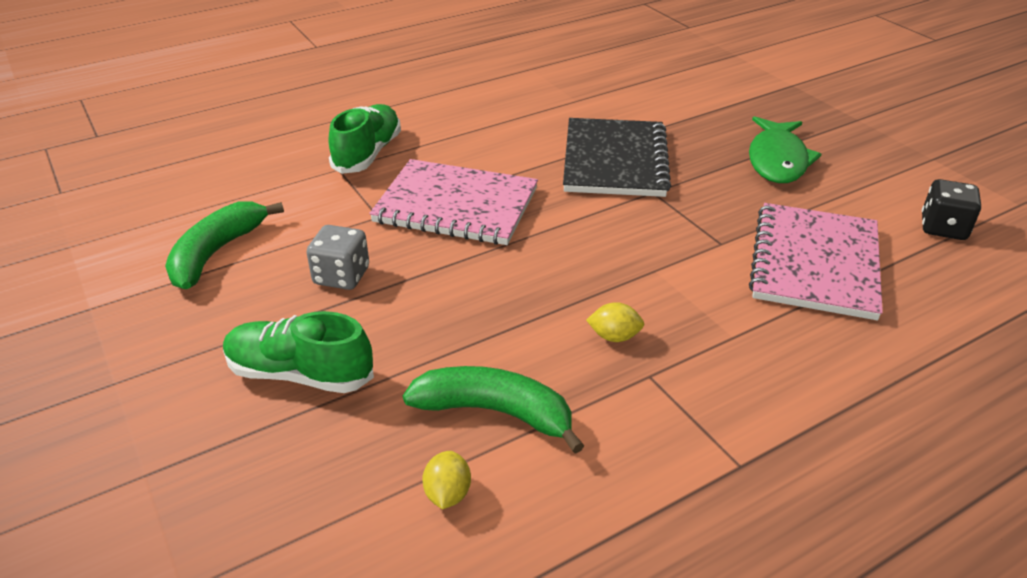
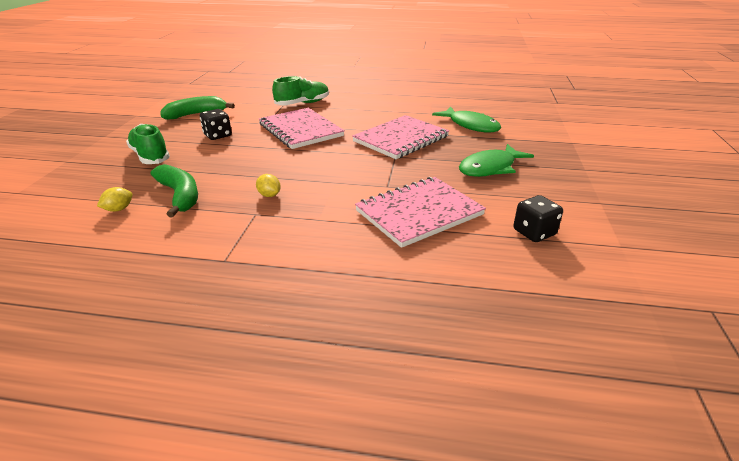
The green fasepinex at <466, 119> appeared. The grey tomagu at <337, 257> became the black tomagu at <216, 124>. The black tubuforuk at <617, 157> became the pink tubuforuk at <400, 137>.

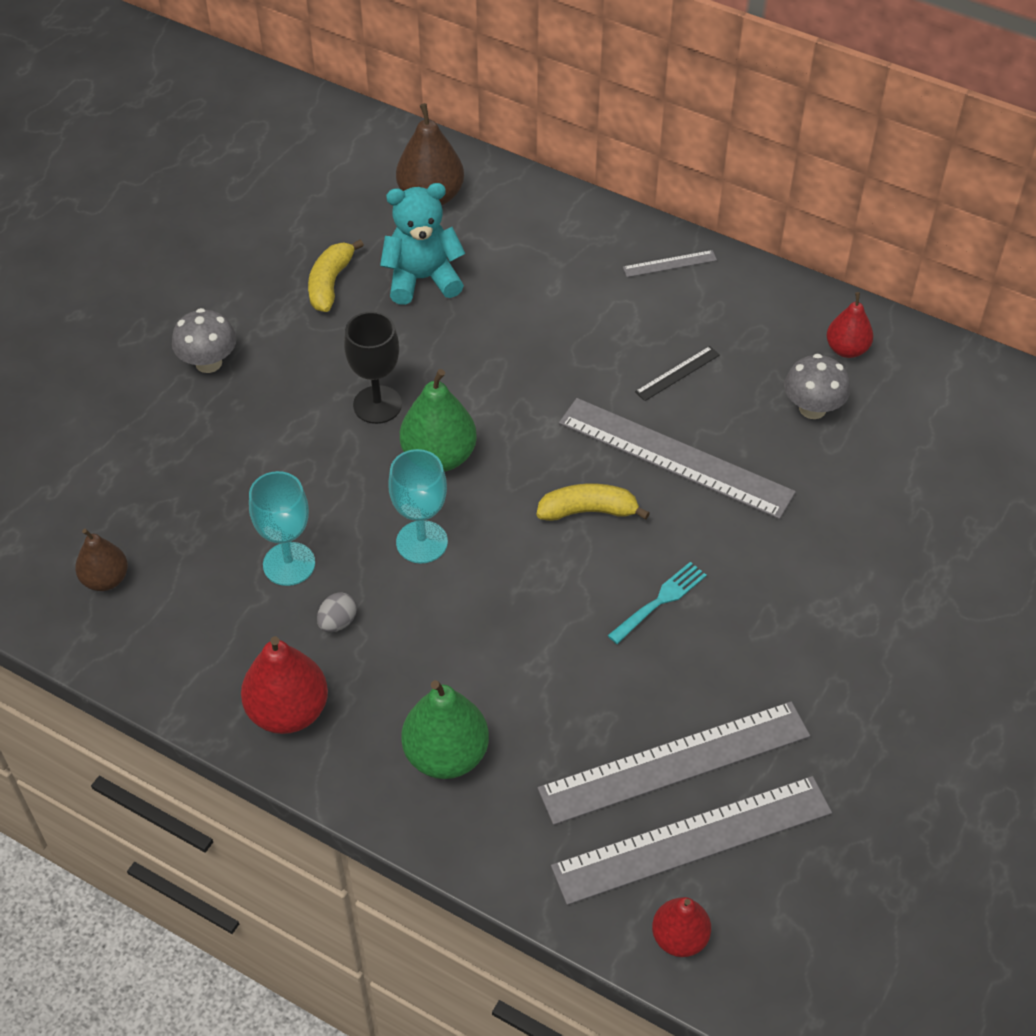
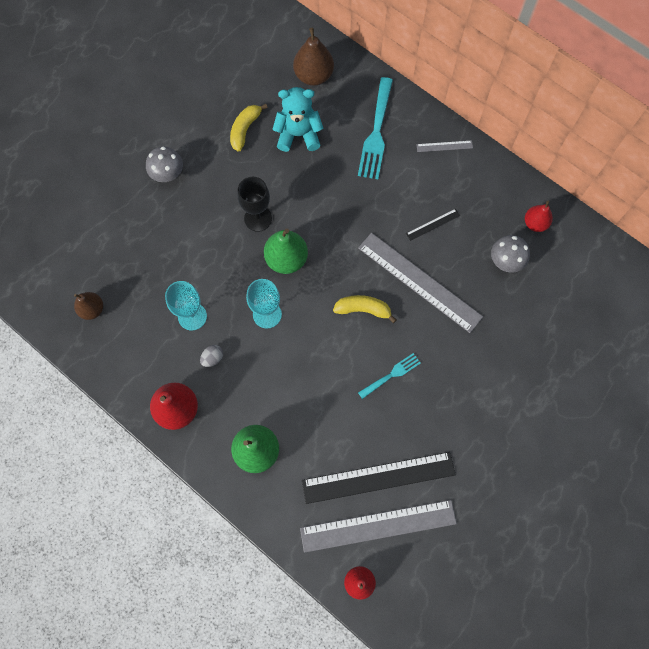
The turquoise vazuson at <375, 128> appeared. The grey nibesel at <673, 763> became the black nibesel at <379, 478>.

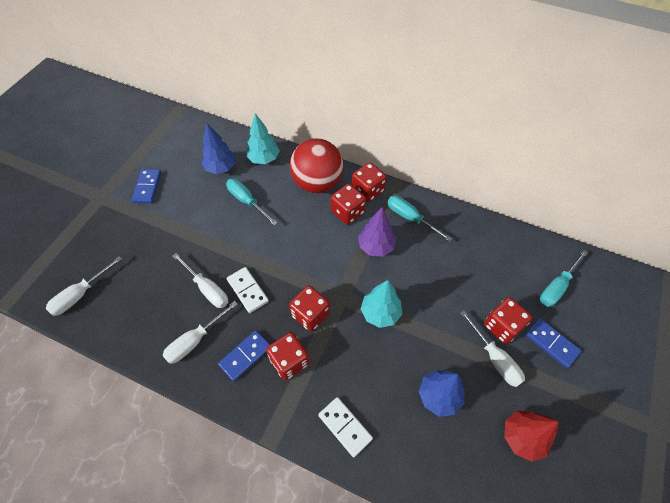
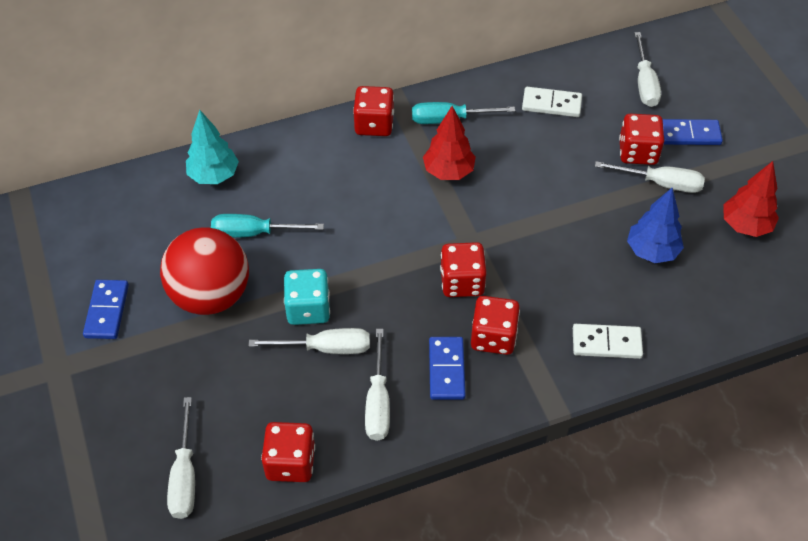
The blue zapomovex at <218, 148> disappeared. The turquoise zapomovex at <381, 304> disappeared. The turquoise tomagu at <307, 297> appeared. The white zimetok moved from <248, 290> to <552, 102>. The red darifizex moved from <316, 165> to <204, 271>. The red tomagu moved from <348, 204> to <288, 452>. The purple zapomovex at <377, 232> became the red zapomovex at <449, 143>. The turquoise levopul at <564, 278> became the white levopul at <647, 69>. The blue zimetok at <147, 186> turned 45 degrees clockwise.

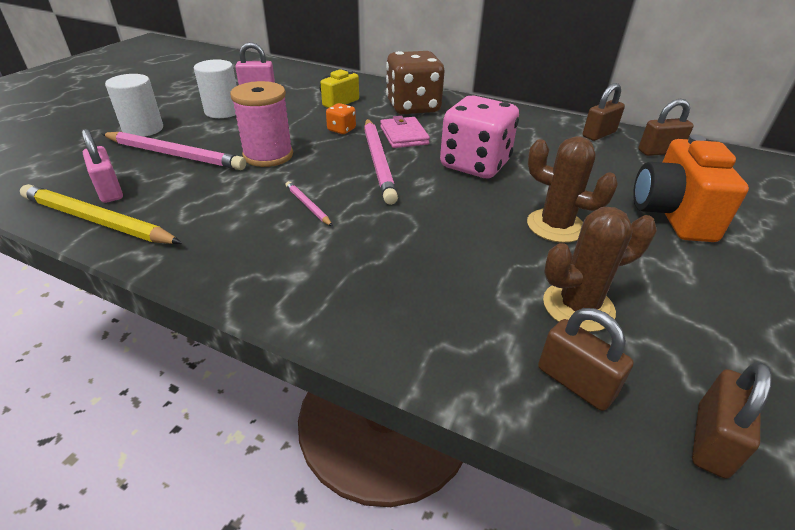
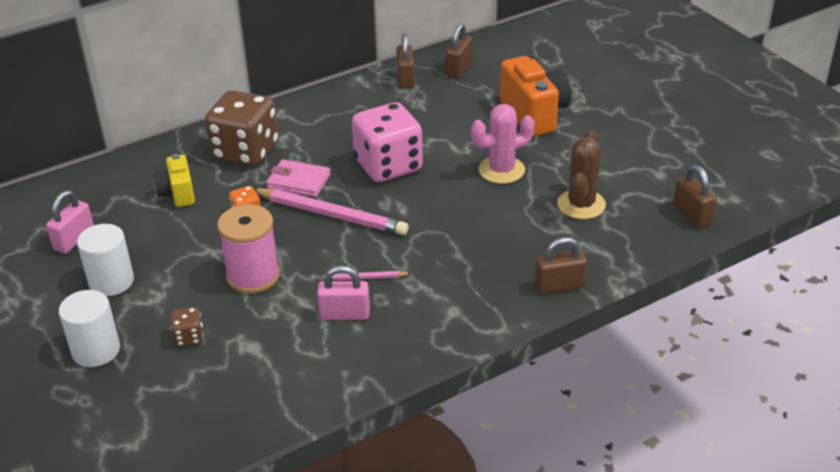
The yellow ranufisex at <101, 214> disappeared. The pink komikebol moved from <102, 166> to <343, 292>. The brown komikebol moved from <586, 359> to <561, 265>. The pink ranufisex at <174, 151> was replaced by the brown tomagu at <186, 327>. The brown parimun at <572, 189> became the pink parimun at <503, 144>. The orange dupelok at <691, 188> turned 150 degrees counterclockwise.

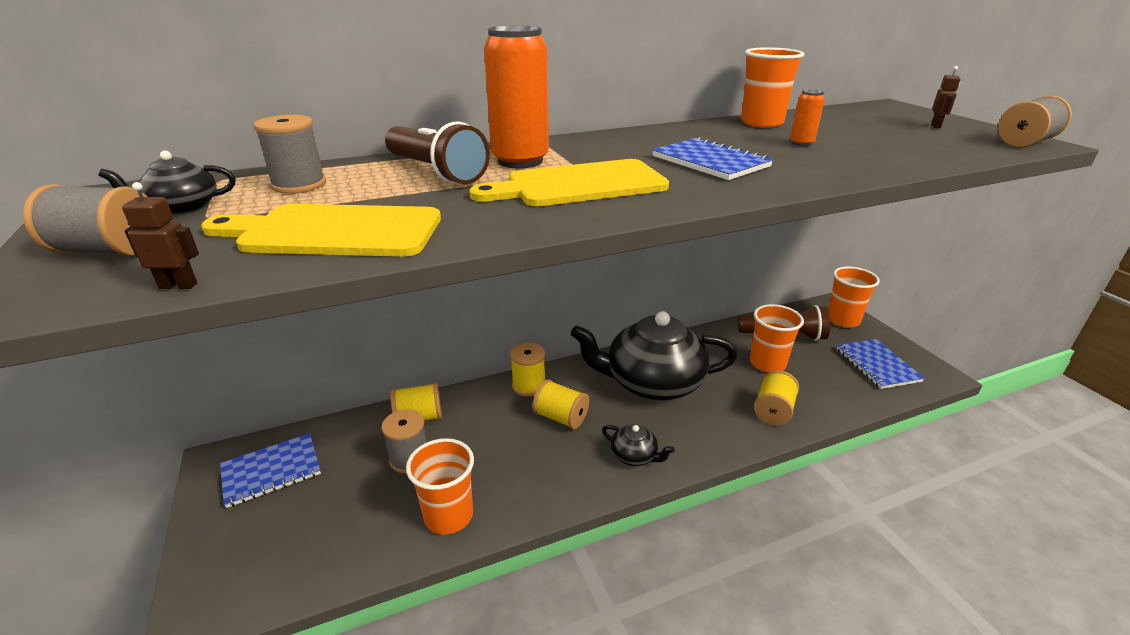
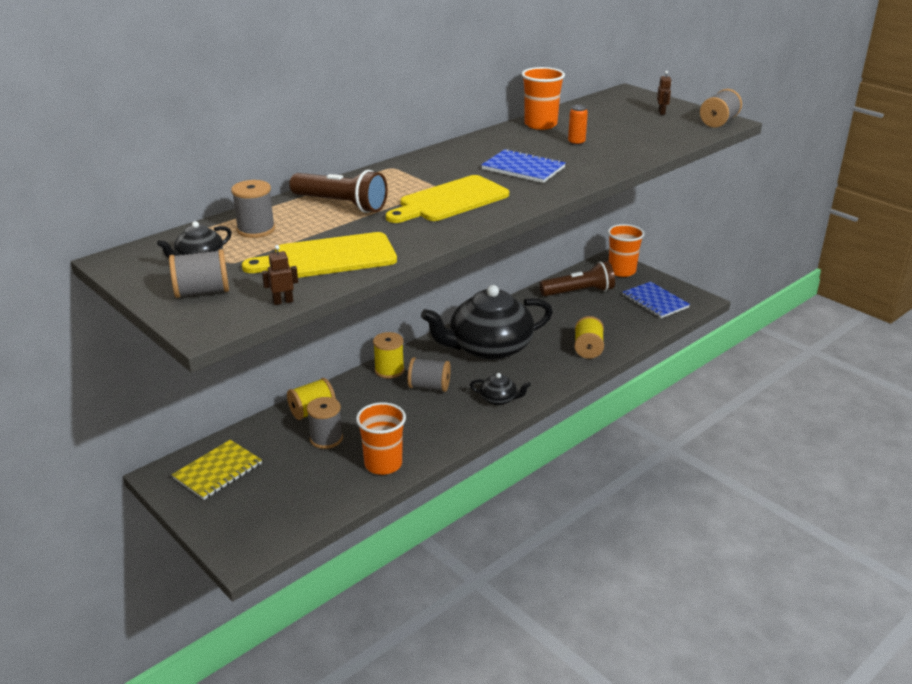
The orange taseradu at <516, 96> disappeared. The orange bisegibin at <777, 338> disappeared. The blue tubuforuk at <270, 470> became the yellow tubuforuk at <217, 470>. The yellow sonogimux at <560, 404> became the grey sonogimux at <429, 374>.

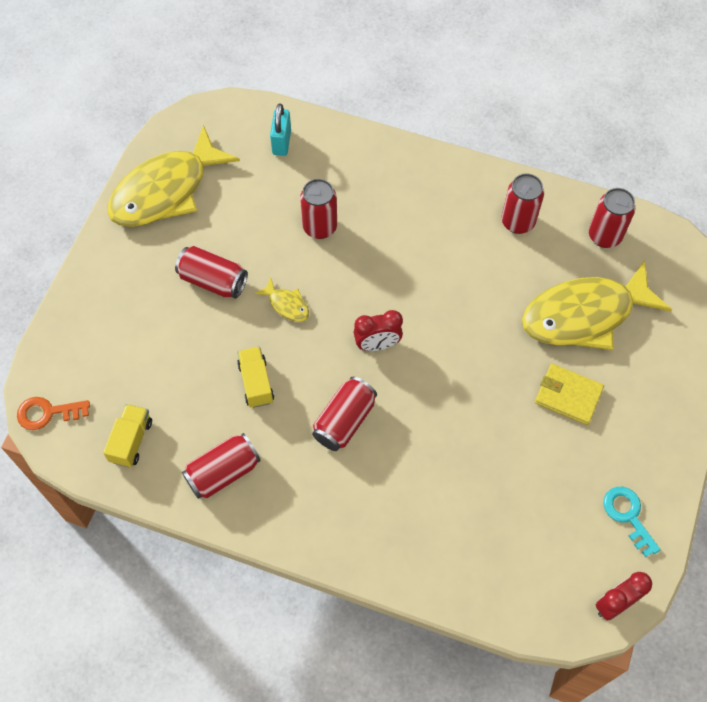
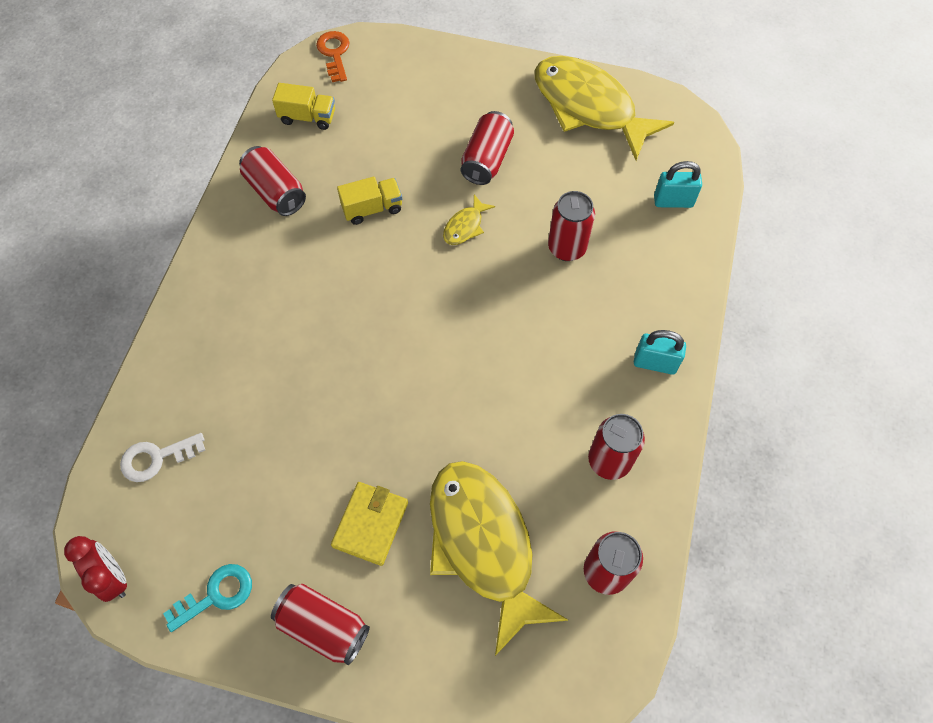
The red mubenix at <378, 330> disappeared. The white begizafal at <162, 457> appeared. The turquoise komikebol at <660, 352> appeared. The red taseradu moved from <344, 414> to <320, 624>.

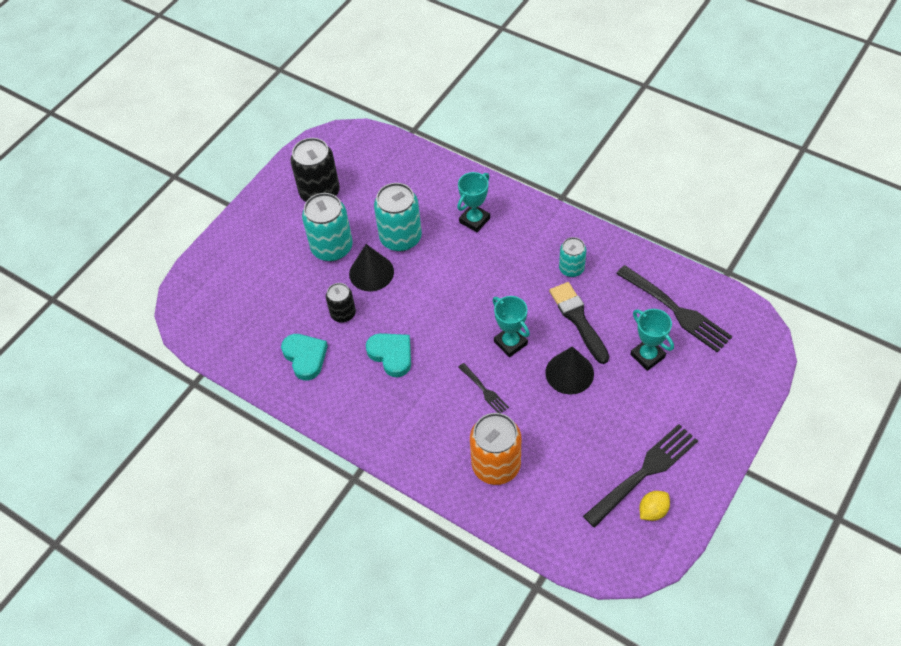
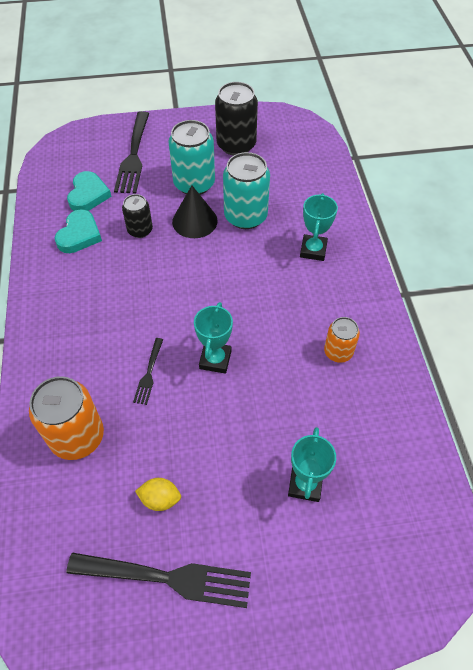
The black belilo at <569, 370> disappeared. The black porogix at <579, 323> disappeared. The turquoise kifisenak moved from <388, 355> to <89, 191>. The black vazuson moved from <674, 309> to <131, 152>. The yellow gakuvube moved from <654, 506> to <158, 494>. The turquoise taseradu at <572, 257> became the orange taseradu at <342, 340>. The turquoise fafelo at <473, 202> turned 75 degrees counterclockwise.

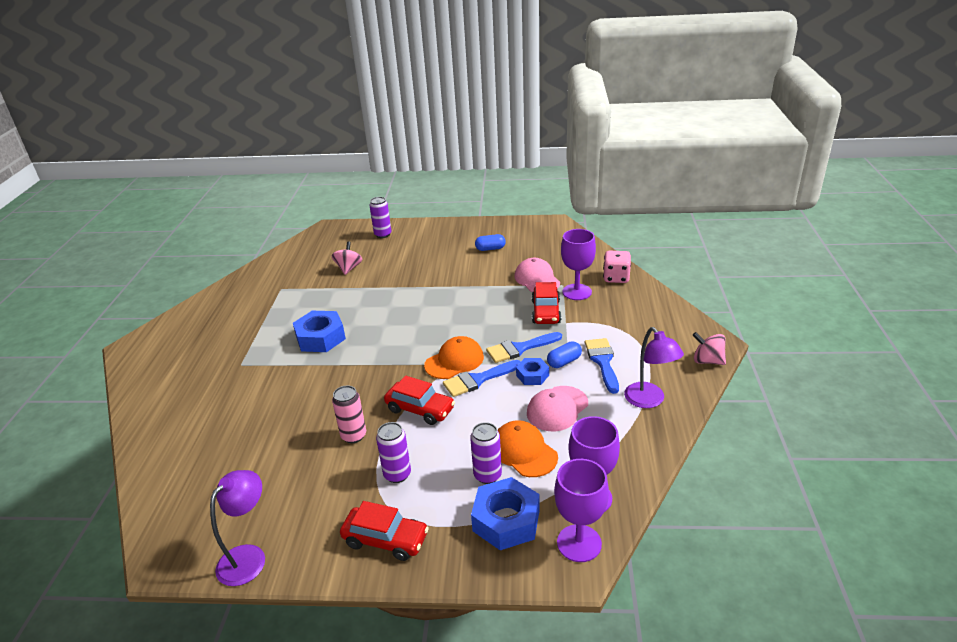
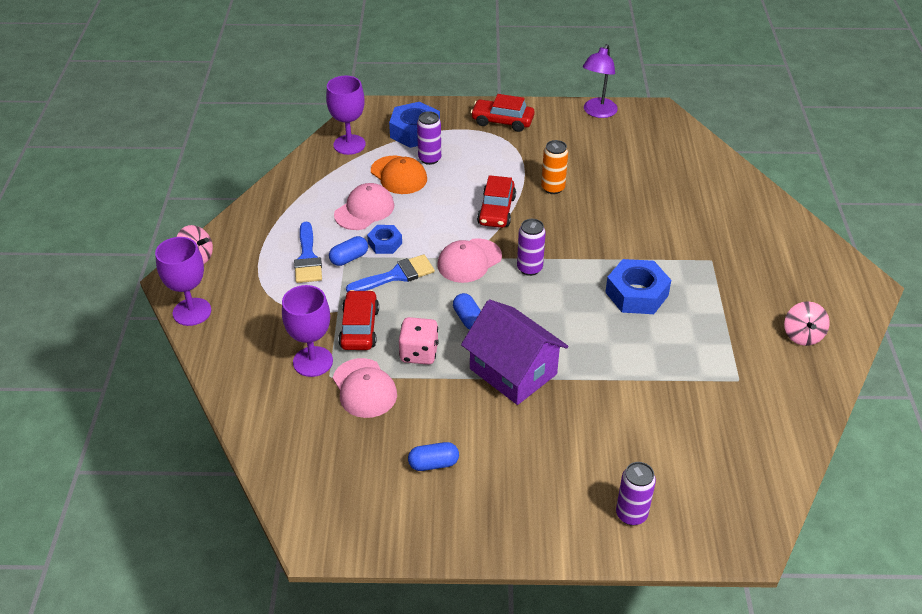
The blue porogix at <482, 378> disappeared. The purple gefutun at <654, 367> disappeared. The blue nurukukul at <467, 311> appeared. The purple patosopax at <514, 352> appeared. The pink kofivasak moved from <347, 258> to <807, 323>. The purple taseradu moved from <393, 452> to <531, 247>. The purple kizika moved from <581, 510> to <183, 281>. The pink tomagu moved from <617, 267> to <419, 341>. The pink taseradu at <349, 414> became the orange taseradu at <554, 167>. The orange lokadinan at <454, 357> became the pink lokadinan at <469, 260>. The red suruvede at <419, 400> turned 105 degrees counterclockwise.

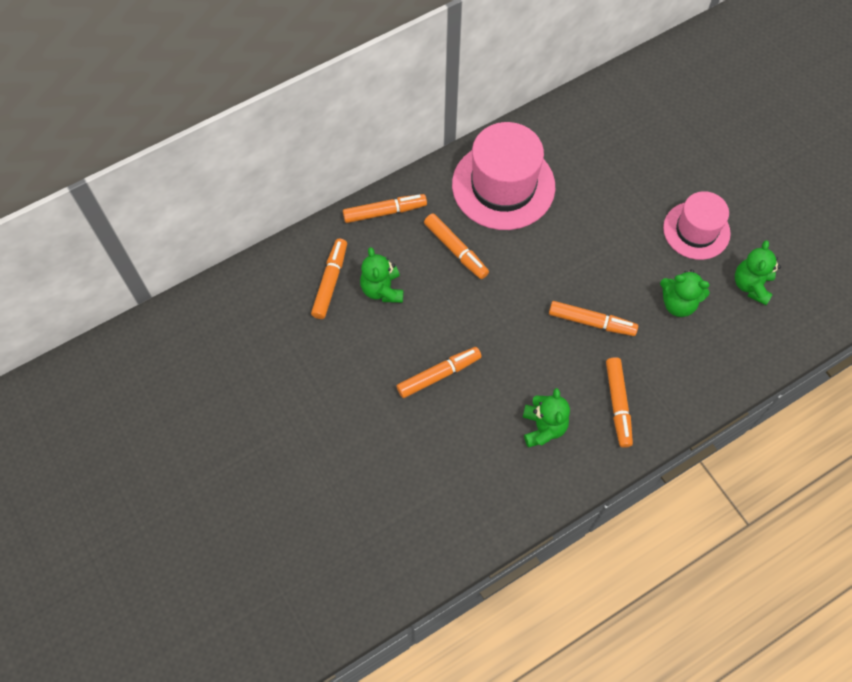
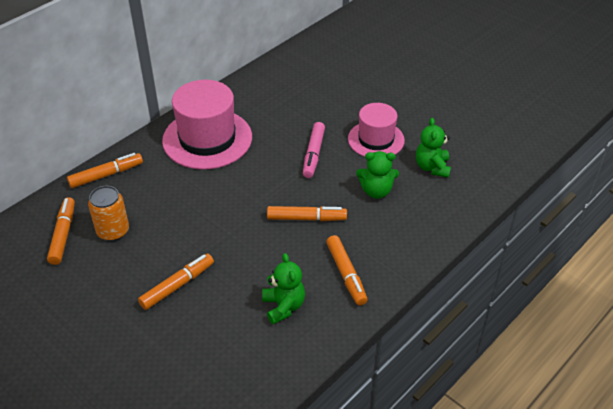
The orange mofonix at <456, 246> disappeared. The pink mofonix at <314, 150> appeared. The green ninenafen at <381, 275> was replaced by the orange taseradu at <108, 213>.

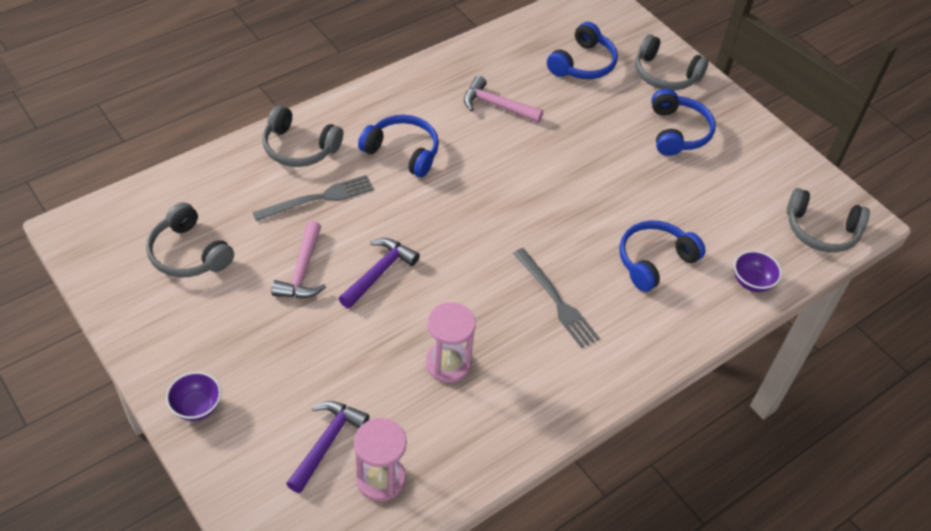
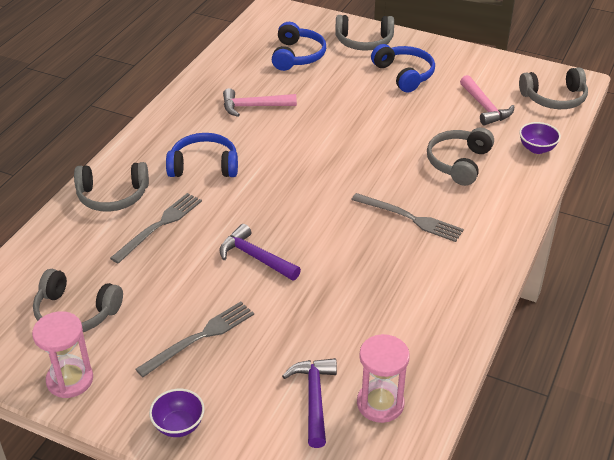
The grey vazuson at <194, 339> appeared. The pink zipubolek moved from <298, 259> to <487, 100>. The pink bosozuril moved from <451, 342> to <62, 354>. The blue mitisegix at <662, 256> became the grey mitisegix at <460, 156>. The purple zipubolek at <379, 273> turned 60 degrees counterclockwise.

